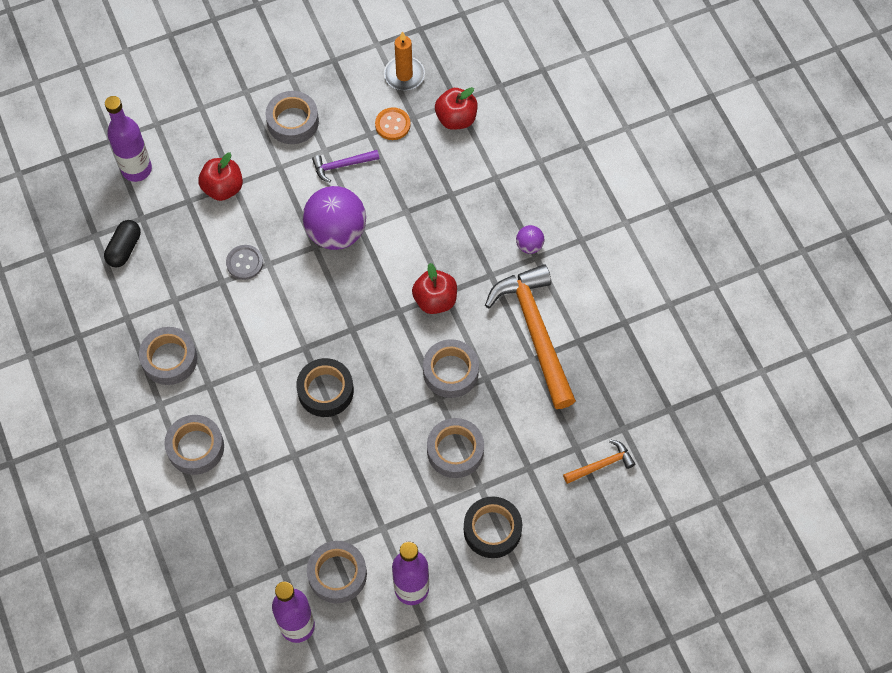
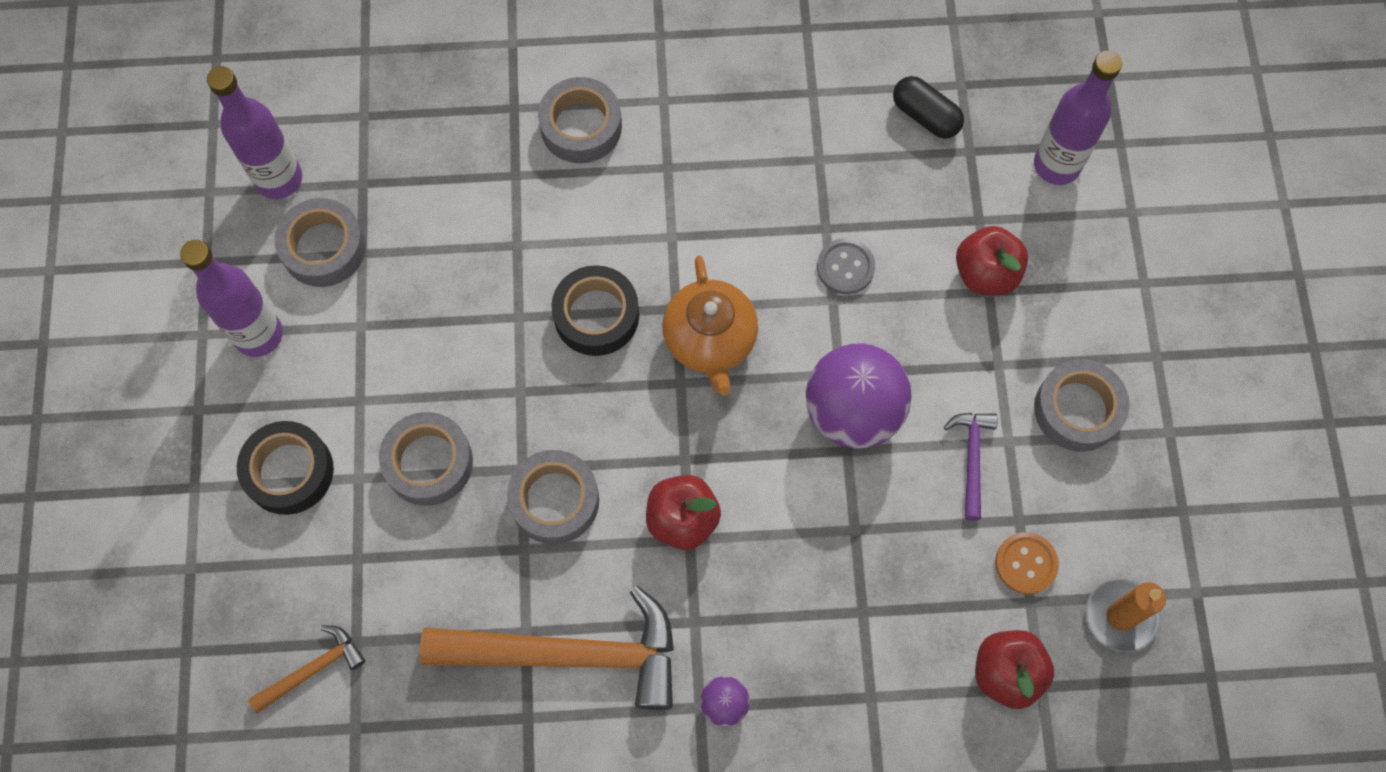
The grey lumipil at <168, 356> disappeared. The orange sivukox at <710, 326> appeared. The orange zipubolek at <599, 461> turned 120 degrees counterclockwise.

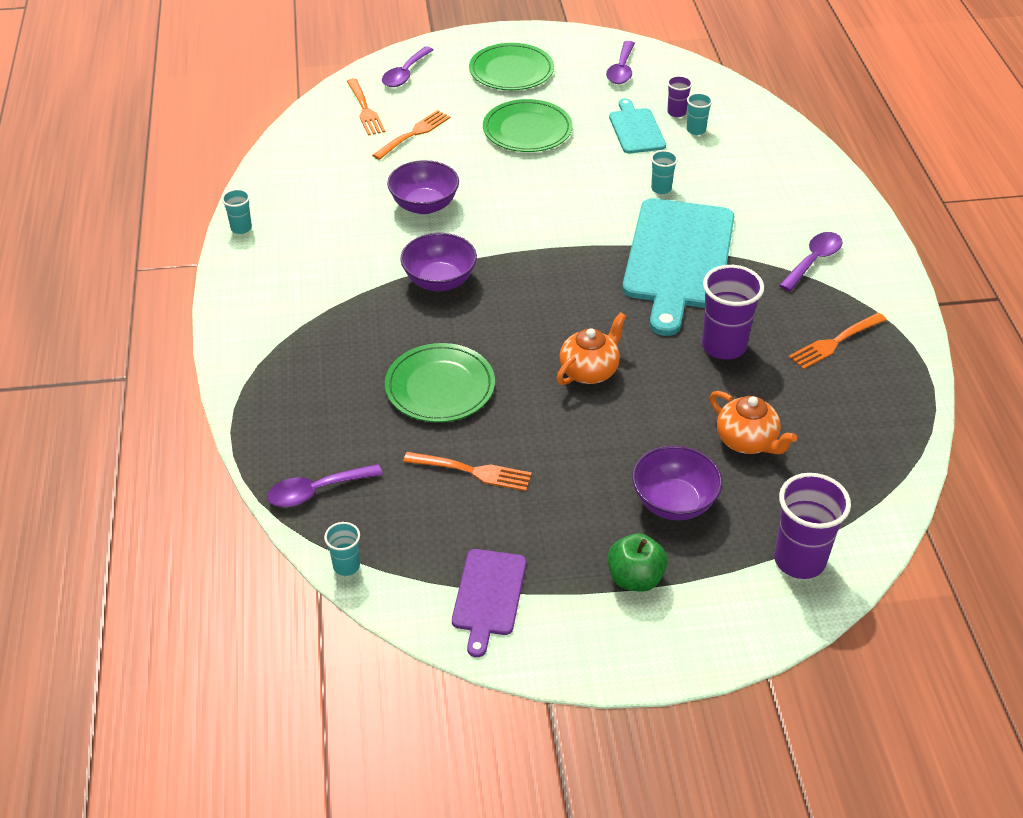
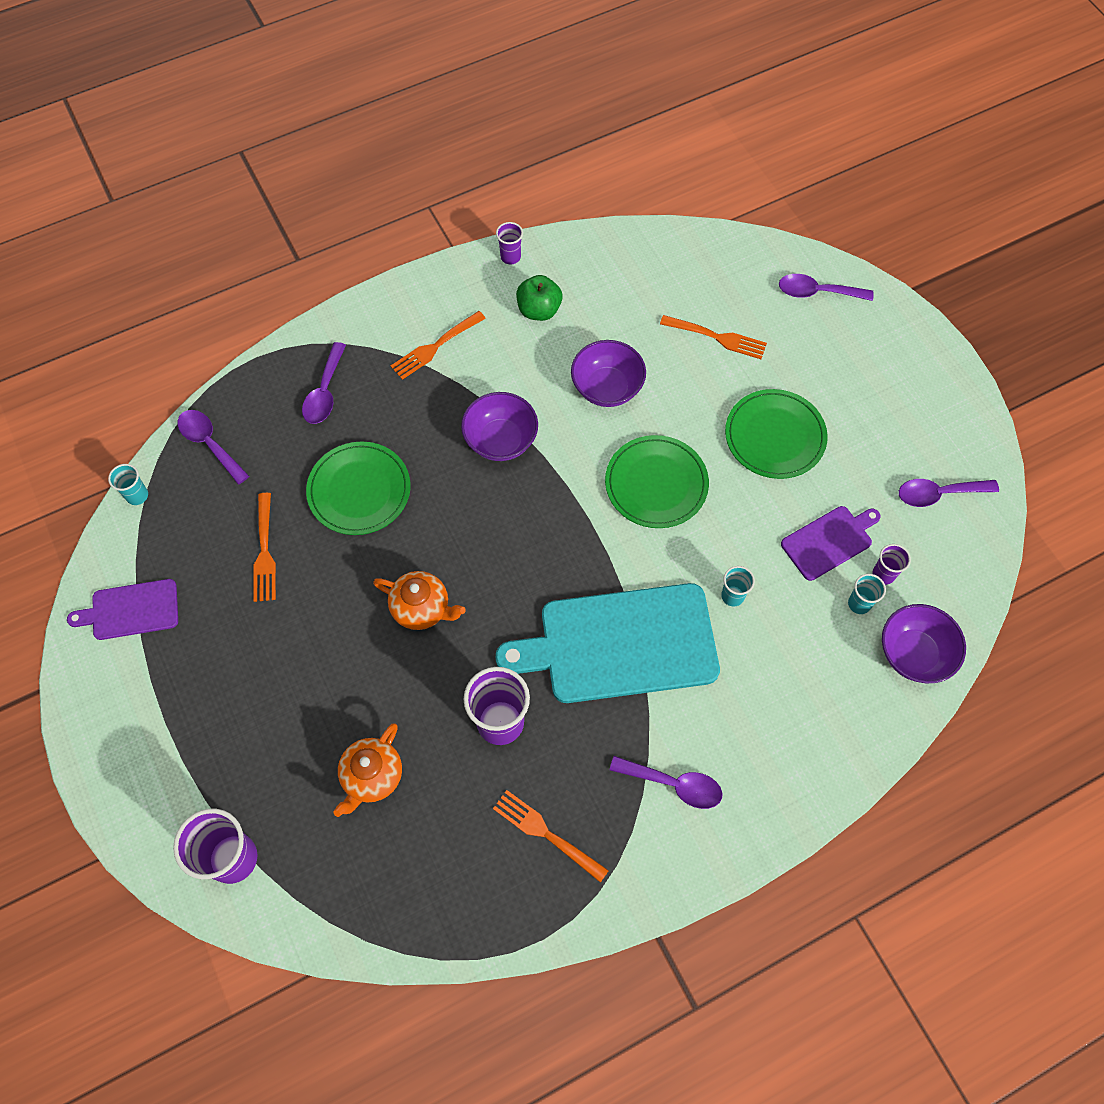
The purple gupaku at <324, 383> appeared. The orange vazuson moved from <366, 107> to <438, 345>. The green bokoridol moved from <511, 66> to <657, 481>. The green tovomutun moved from <638, 562> to <539, 298>. The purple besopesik moved from <677, 482> to <924, 643>. The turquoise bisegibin at <237, 211> became the purple bisegibin at <509, 243>. The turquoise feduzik at <637, 125> became the purple feduzik at <831, 543>.

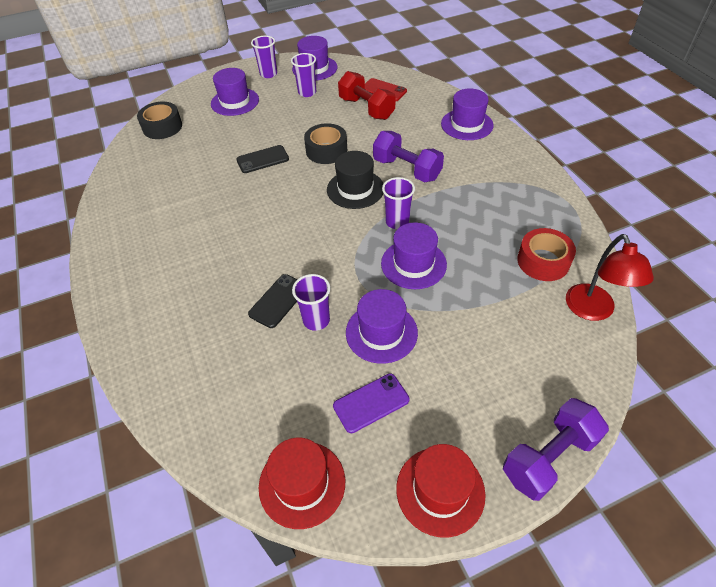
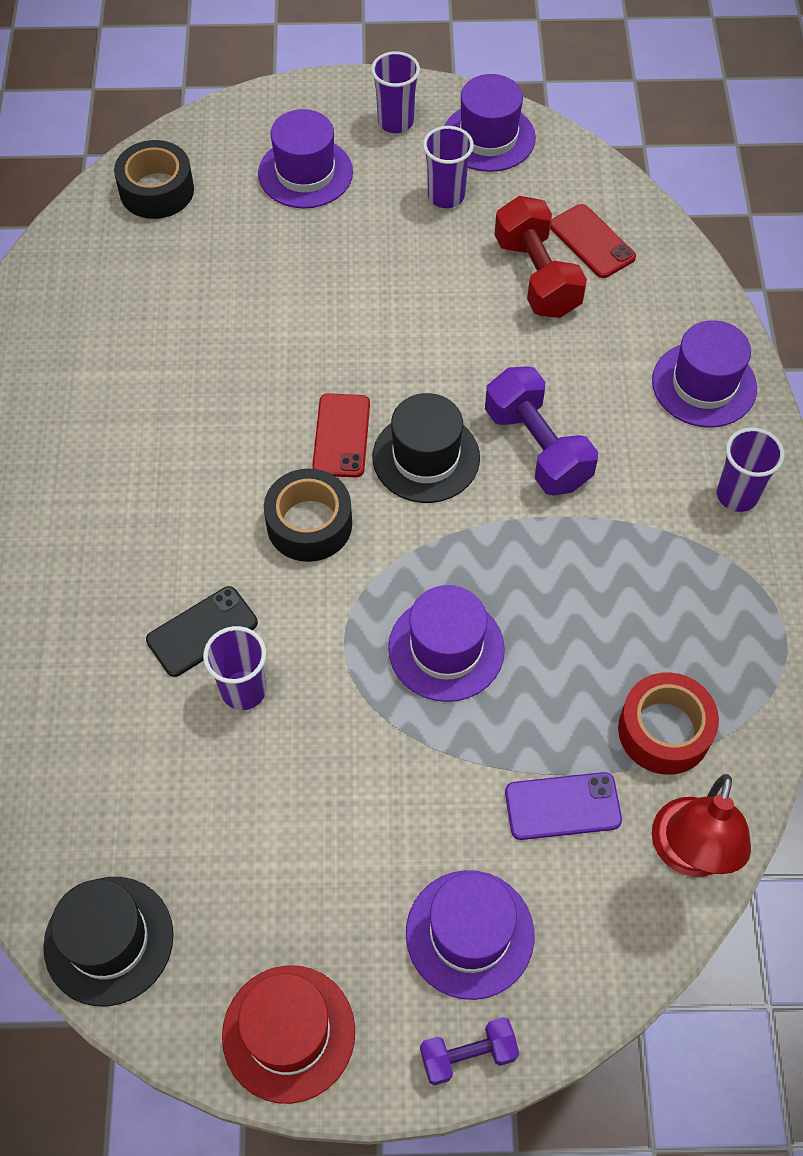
The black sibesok at <262, 159> disappeared. The red sibesok at <341, 435> appeared. The black lumipil moved from <325, 143> to <308, 515>. The purple sibesok moved from <371, 403> to <563, 806>. The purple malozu moved from <382, 326> to <470, 935>. The purple bisegibin moved from <398, 203> to <750, 470>. The red malozu at <302, 483> became the black malozu at <108, 941>. The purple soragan at <556, 449> changed to 0.57 times the size.

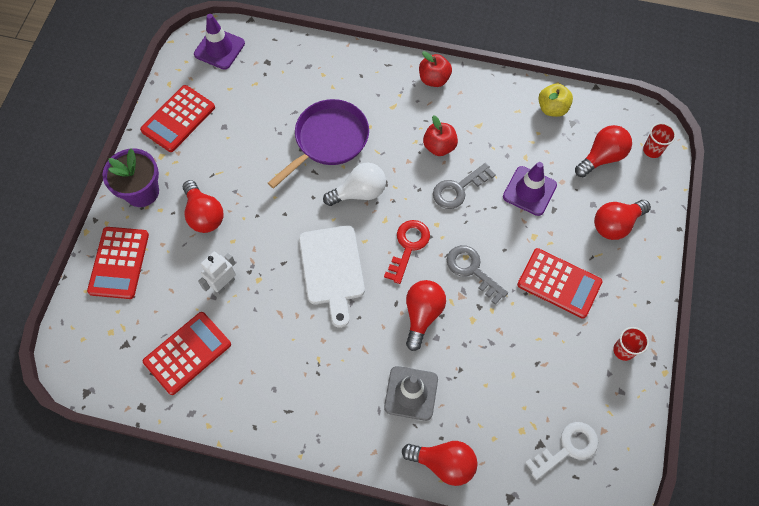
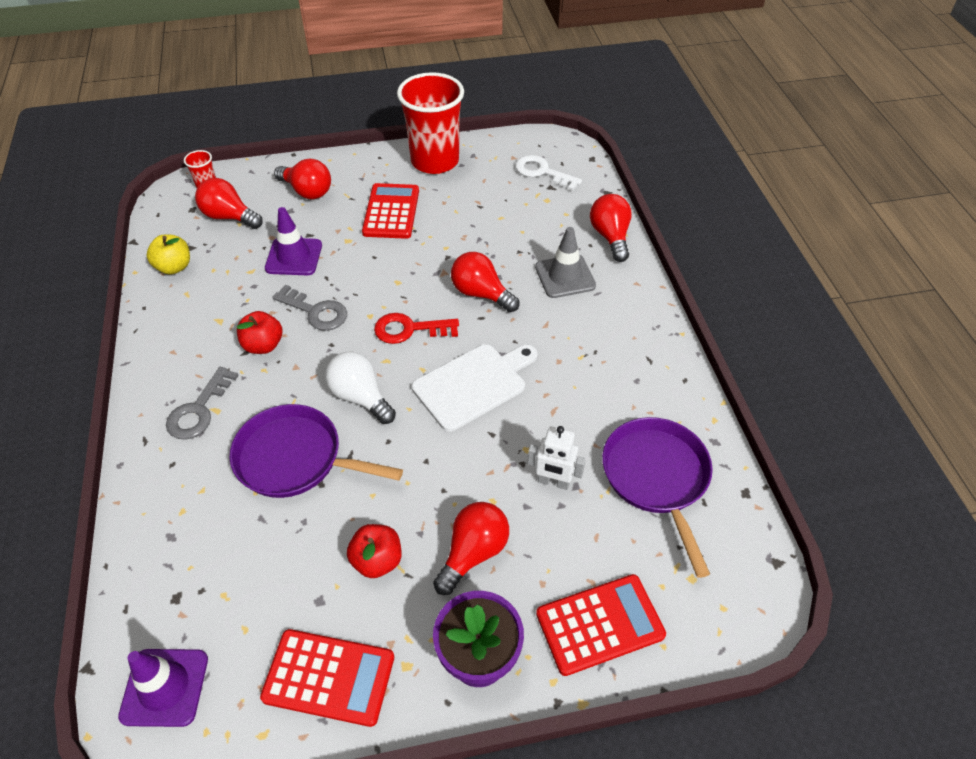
The red tovomutun moved from <435, 69> to <374, 551>. The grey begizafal moved from <477, 275> to <202, 403>. The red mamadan at <187, 353> was replaced by the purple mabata at <657, 497>. The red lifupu at <426, 315> turned 45 degrees clockwise. The red bisegibin at <631, 344> changed to 2.40 times the size.

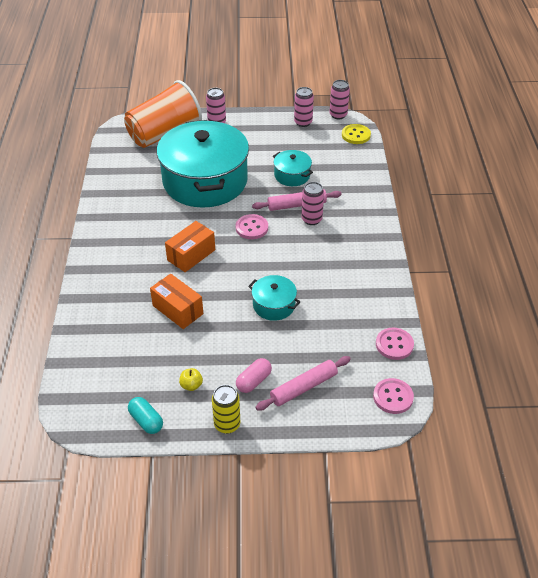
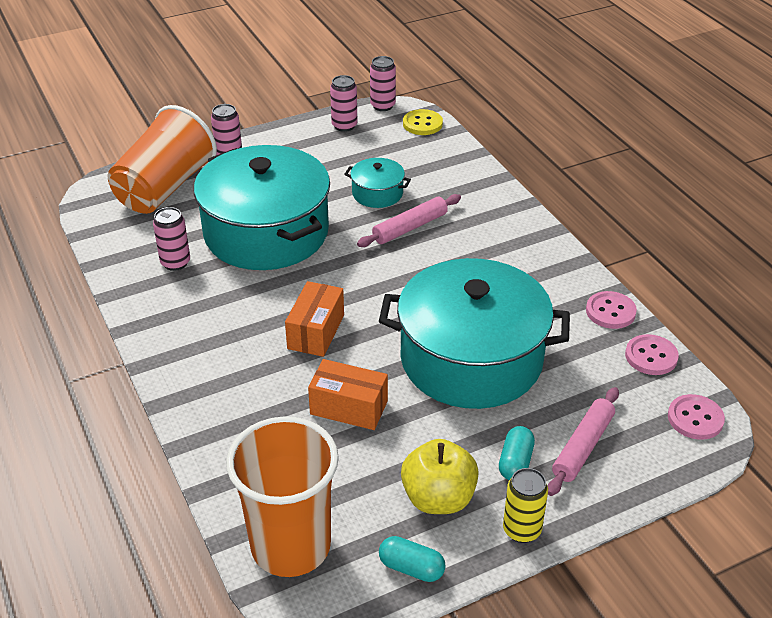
The orange bisegibin at <282, 496> appeared. The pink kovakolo moved from <252, 226> to <611, 310>. The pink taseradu moved from <312, 203> to <171, 239>. The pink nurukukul at <254, 375> became the turquoise nurukukul at <517, 453>. The yellow tovomutun at <191, 379> changed to 2.20 times the size. The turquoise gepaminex at <274, 298> changed to 2.34 times the size.

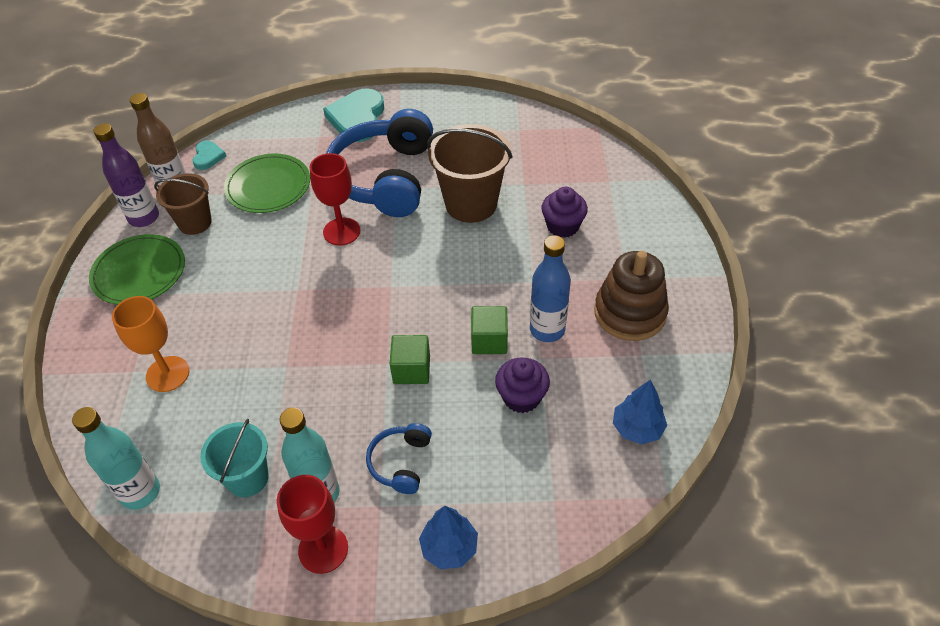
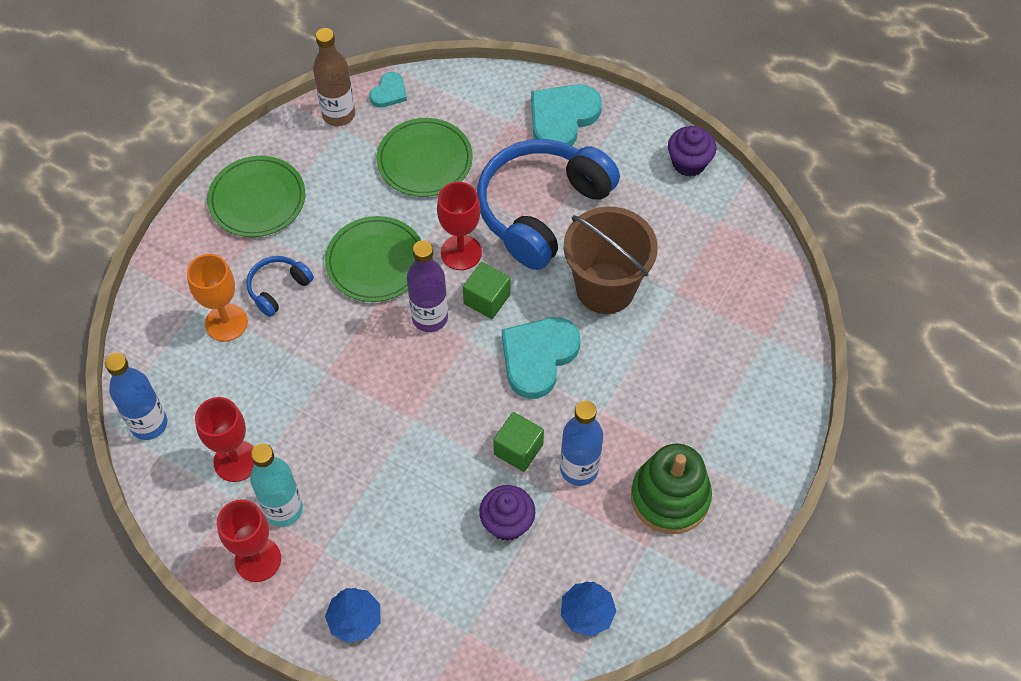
The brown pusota at <183, 204> disappeared. The green bokoridol at <373, 259> appeared. The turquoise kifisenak at <541, 358> appeared. The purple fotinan moved from <126, 175> to <427, 286>. The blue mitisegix moved from <399, 458> to <280, 286>. The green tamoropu moved from <410, 359> to <486, 290>. The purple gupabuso moved from <564, 212> to <692, 151>. The turquoise pusota at <234, 458> was replaced by the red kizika at <224, 439>. The turquoise fotinan at <116, 458> became the blue fotinan at <136, 396>. The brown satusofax at <631, 296> became the green satusofax at <671, 488>.

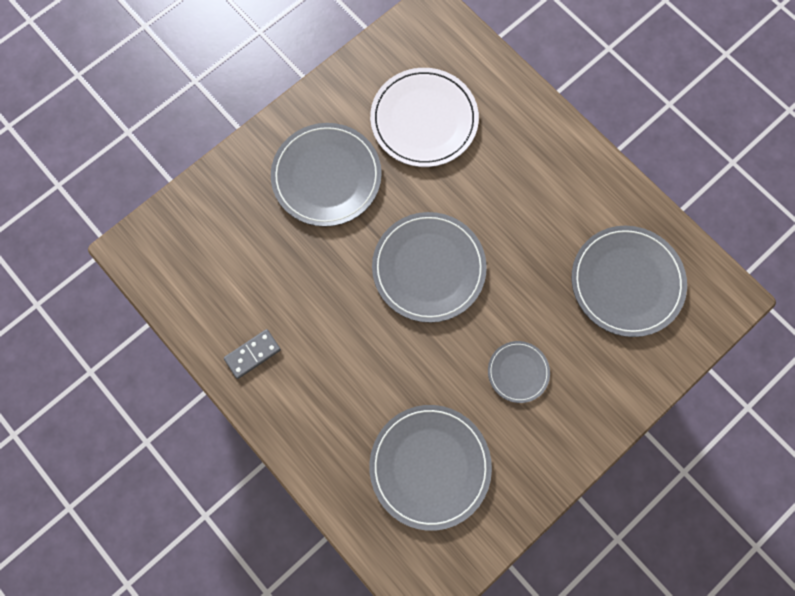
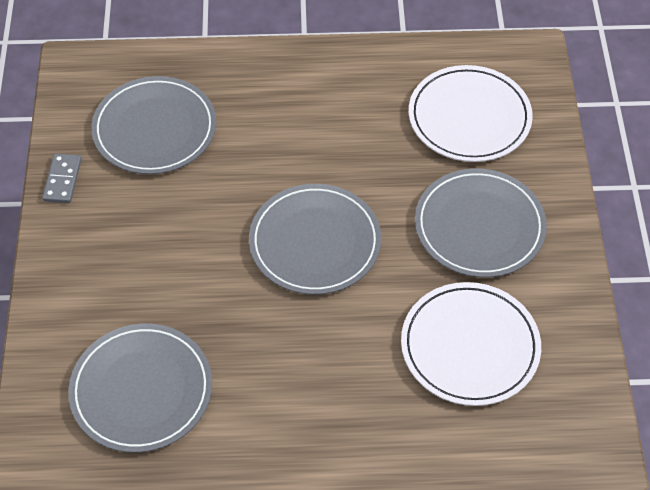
The grey bokoridol at <519, 372> disappeared. The white bokoridol at <471, 113> appeared. The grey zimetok moved from <252, 354> to <62, 178>.

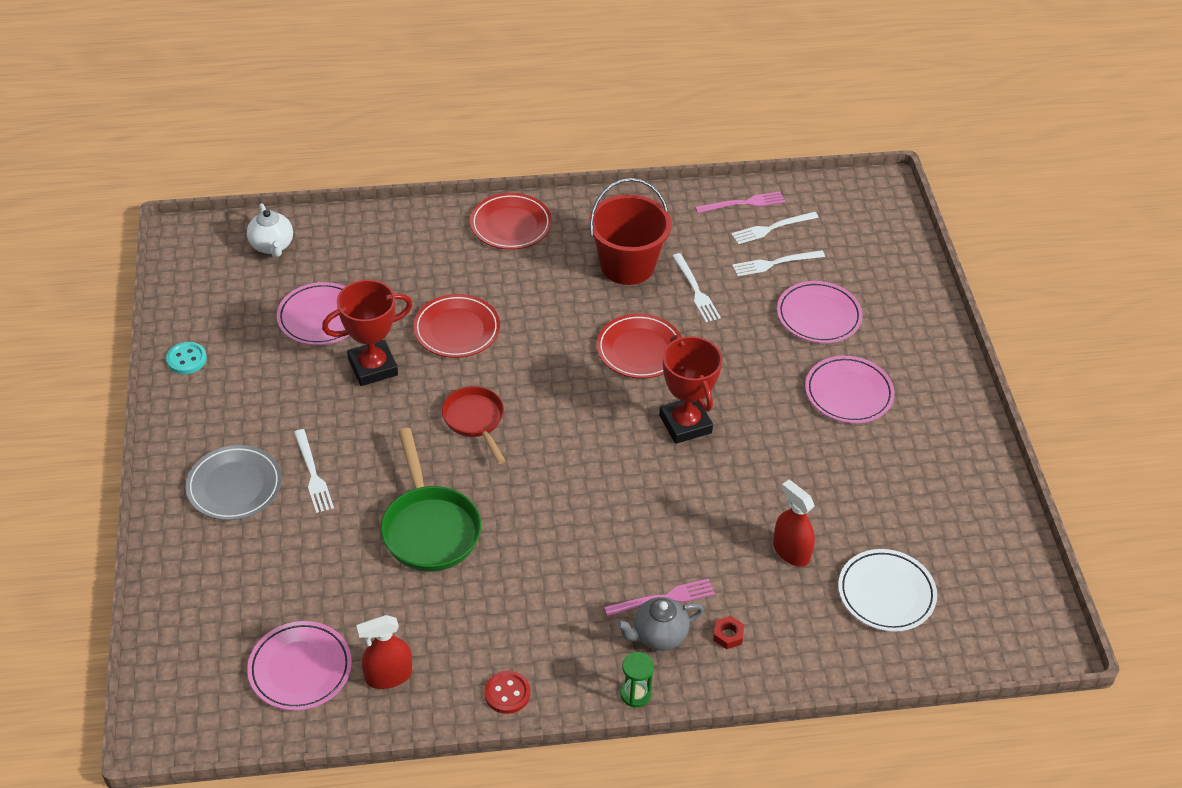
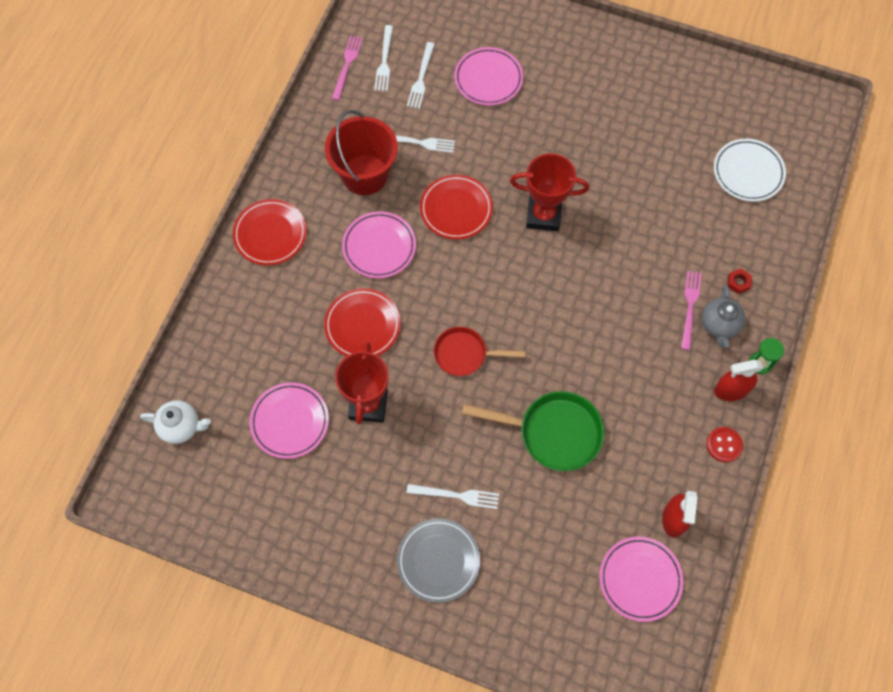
The turquoise kovakolo at <186, 358> disappeared. The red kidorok moved from <794, 523> to <738, 380>. The pink bokoridol moved from <850, 389> to <379, 244>.

